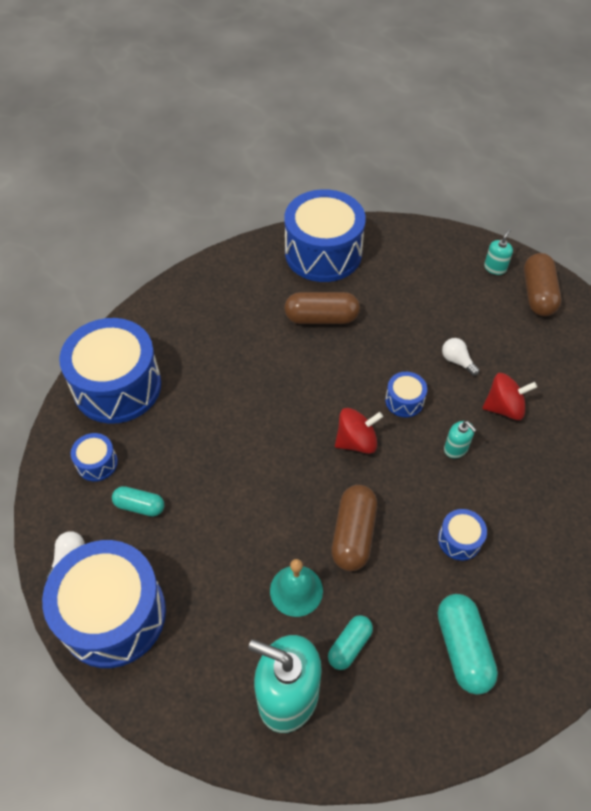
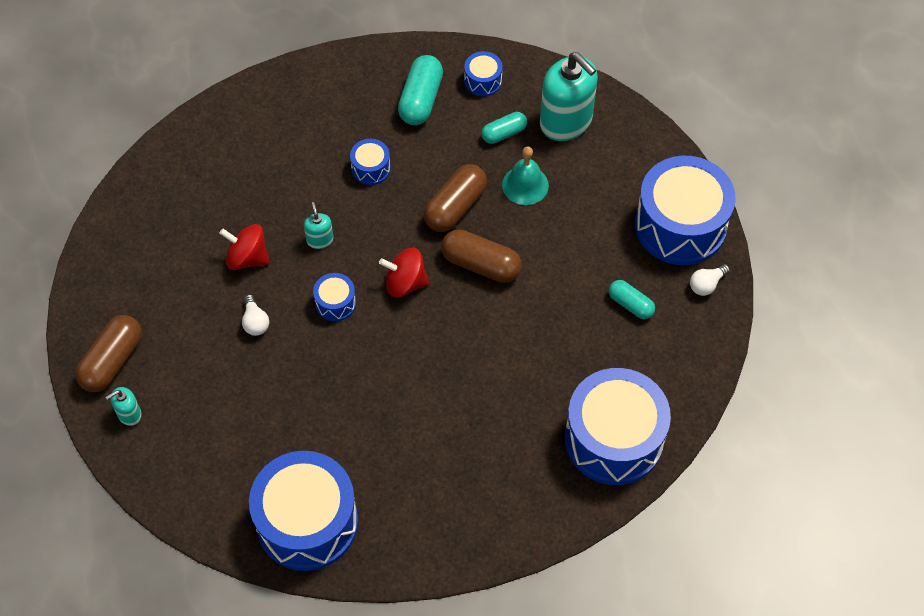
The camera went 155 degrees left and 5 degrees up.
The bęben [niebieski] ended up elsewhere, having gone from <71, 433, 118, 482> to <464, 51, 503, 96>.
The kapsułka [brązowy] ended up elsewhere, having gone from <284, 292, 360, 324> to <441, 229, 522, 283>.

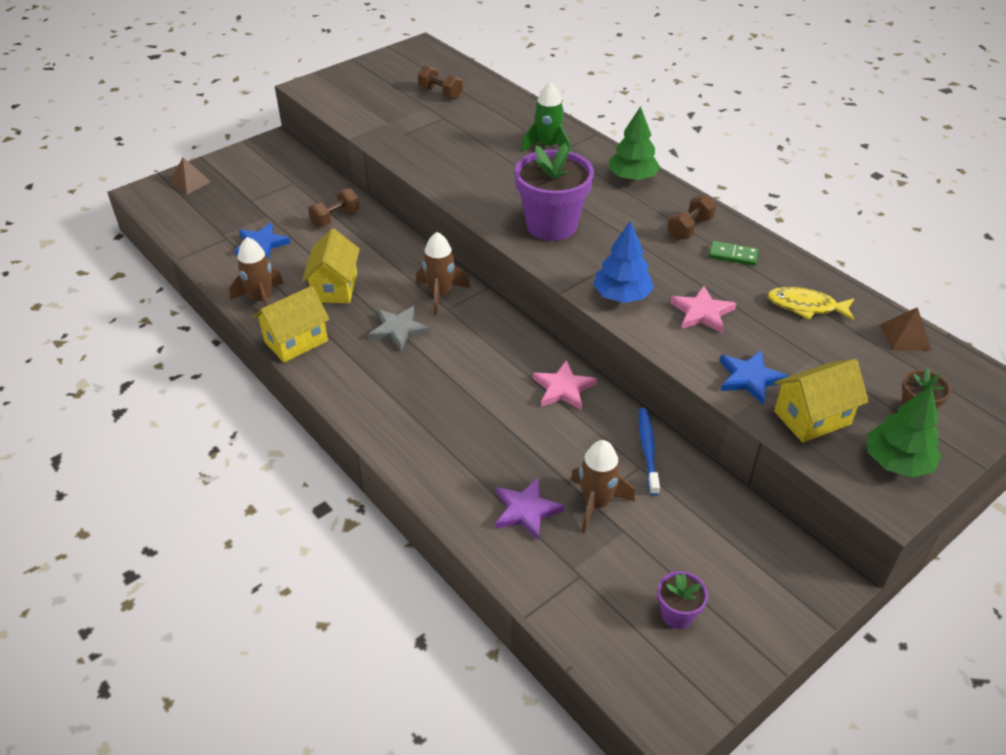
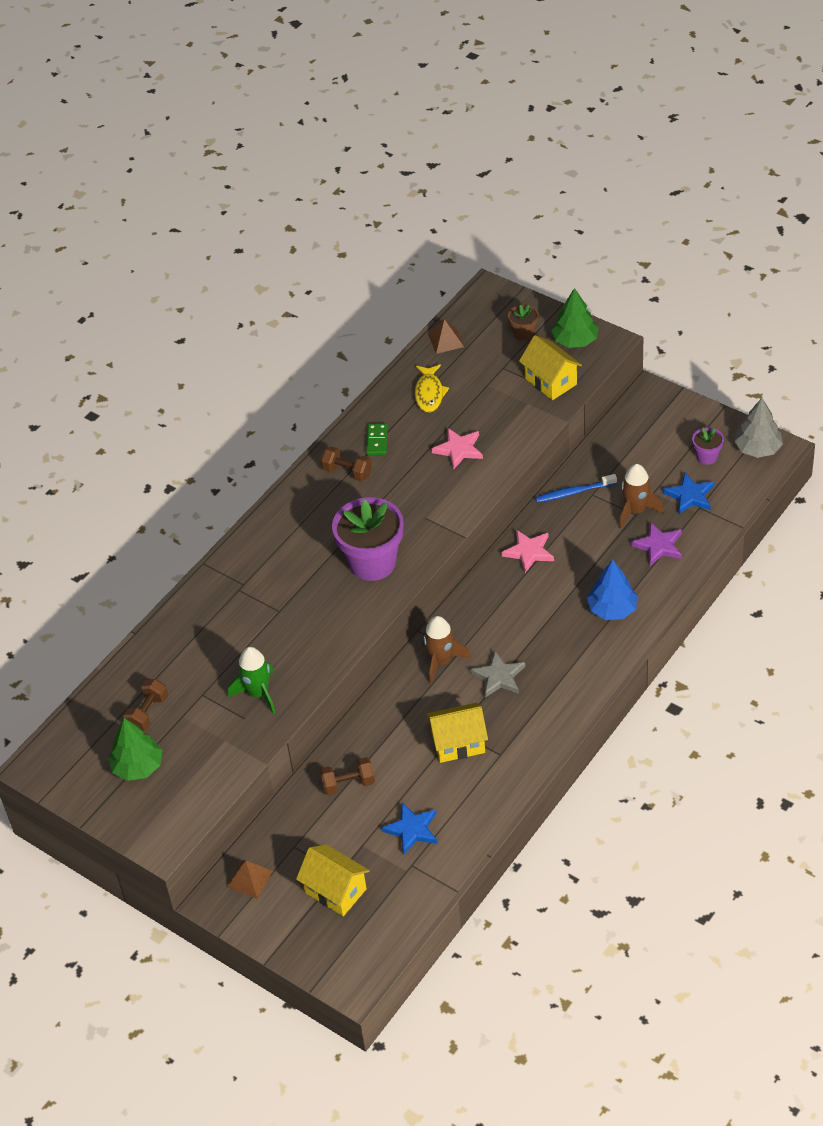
The camera went 100 degrees left and 5 degrees up.
The piramida [brązowy] ended up elsewhere, having gone from <169, 157, 211, 195> to <227, 860, 273, 898>.
The second view lost the rakieta [brązowy] at <229, 237, 284, 307>.
The domek [żółty] ended up elsewhere, having gone from <253, 286, 330, 363> to <296, 844, 370, 916>.
The hantel [brązowy] at <308, 188, 359, 227> ended up facing another way, 45 degrees counterclockwise from before.
The rakieta [zielony] ended up elsewhere, having gone from <521, 82, 571, 152> to <228, 647, 275, 714>.
The drzewko [niebieski] ended up elsewhere, having gone from <593, 221, 654, 303> to <587, 559, 638, 620>.
The drzewko [zielony] ended up elsewhere, having gone from <609, 106, 660, 181> to <108, 718, 162, 781>.
The gwiazda [niebieski] ended up elsewhere, having gone from <720, 350, 789, 405> to <663, 473, 714, 514>.
The second view gained the drzewko [szary] at <734, 398, 783, 458>.

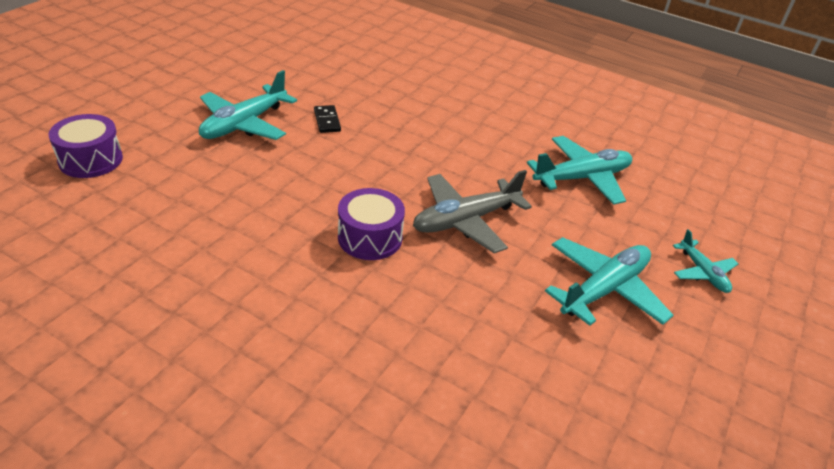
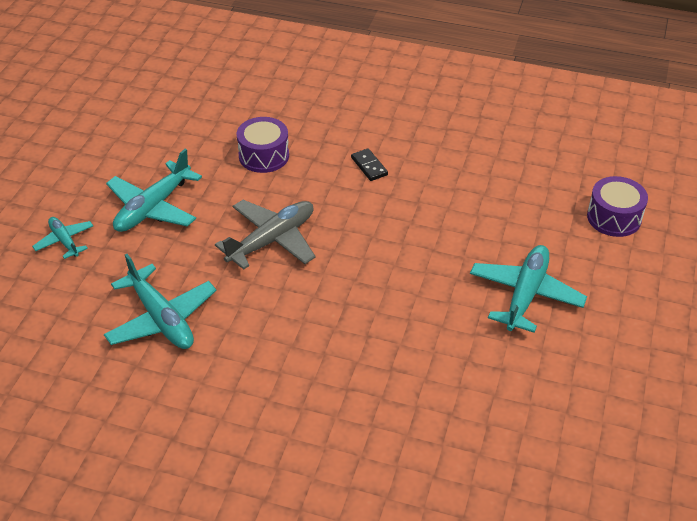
The camera went 170 degrees right and 5 degrees up.
The kostka domina [czarny] ended up elsewhere, having gone from <314, 105, 341, 133> to <351, 148, 388, 181>.
The bęben [fioletowy] ended up elsewhere, having gone from <338, 188, 405, 260> to <237, 117, 289, 173>.
The samolot [turkusowy] at <527, 136, 632, 205> ended up facing another way, 90 degrees counterclockwise from before.

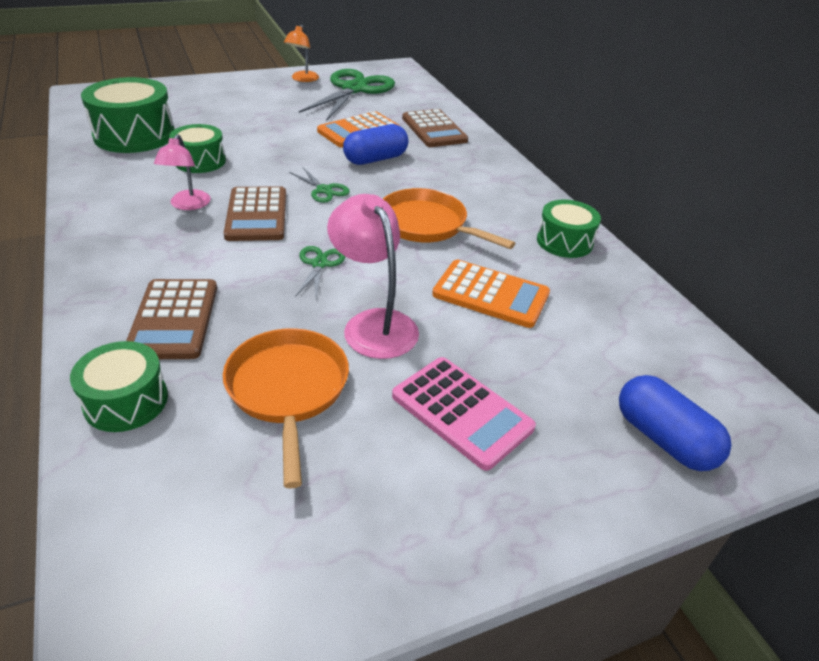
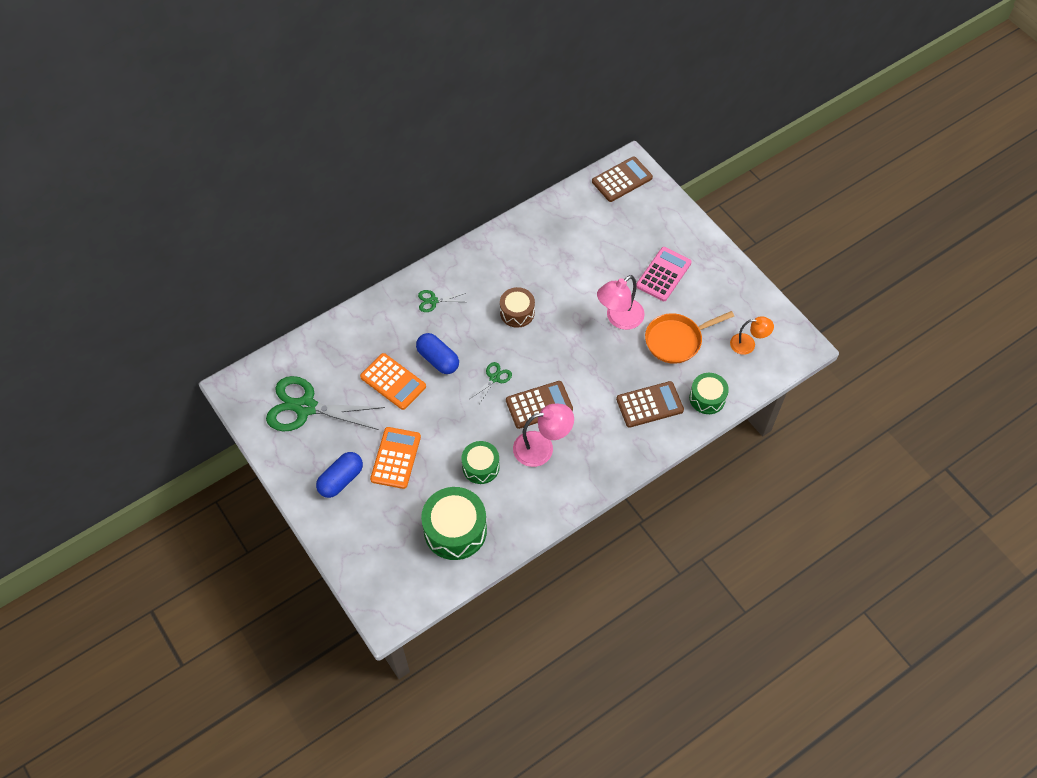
The camera went 100 degrees left and 20 degrees up.
The size of the lampka [różowy] at <154, 134, 211, 210> changed by a factor of 1.53.
The lampka [pomarańczowy] ended up elsewhere, having gone from <284, 25, 319, 82> to <730, 316, 774, 355>.
The nożyczki [zielony] ended up elsewhere, having gone from <295, 246, 345, 298> to <418, 290, 466, 312>.
Where the patelnia [pomarańczowy] stood at <383, 188, 515, 249>, the bęben [brązowy] came to stand at <500, 287, 535, 328>.
The kalkulator [brązowy] ended up elsewhere, having gone from <402, 109, 468, 147> to <592, 157, 653, 202>.
The kalkulator [pomarańczowy] ended up elsewhere, having gone from <432, 260, 550, 328> to <370, 427, 421, 489>.
The second view lost the bęben [zielony] at <537, 200, 601, 258>.
The kapsułka [niebieski] ended up elsewhere, having gone from <619, 375, 732, 471> to <316, 452, 363, 498>.

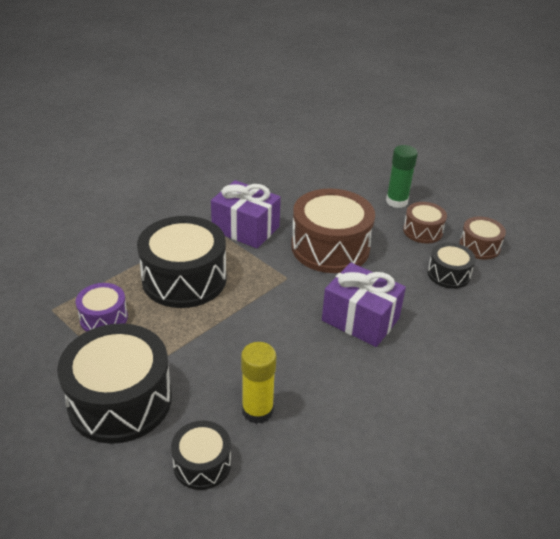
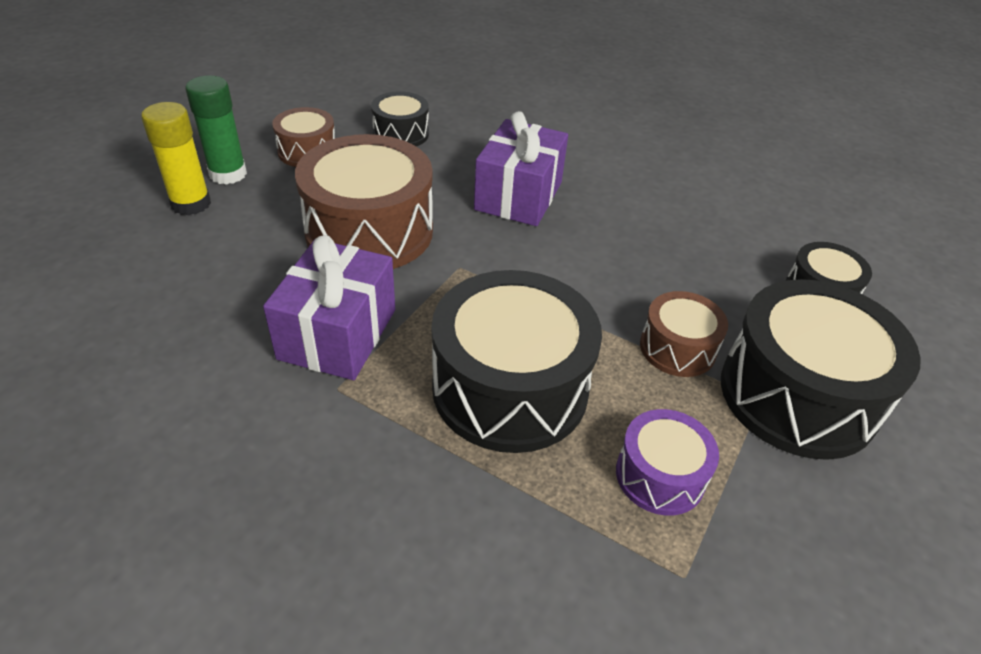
The camera went 105 degrees left and 5 degrees up.
The klej w sztyfcie [żółty] ended up elsewhere, having gone from <241, 342, 277, 424> to <141, 102, 211, 216>.
The bęben [brązowy] ended up elsewhere, having gone from <459, 217, 506, 260> to <640, 291, 728, 377>.

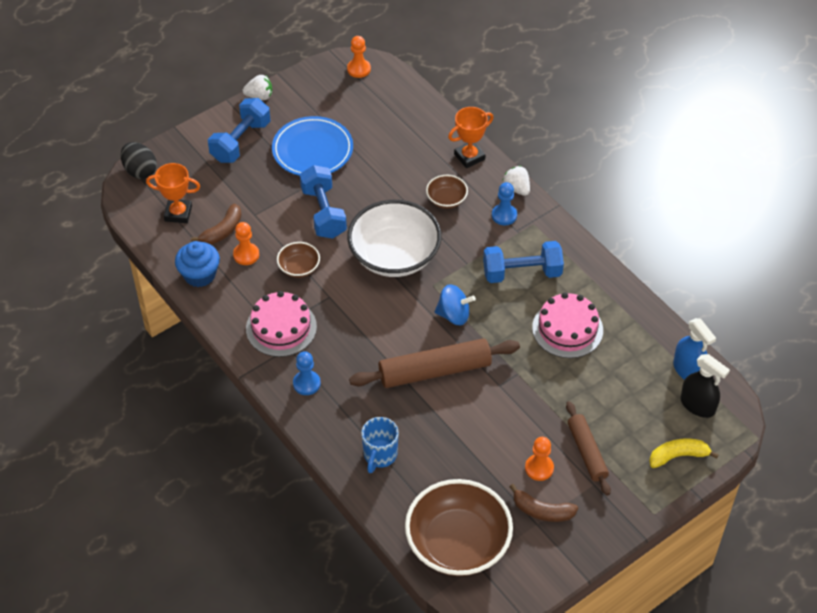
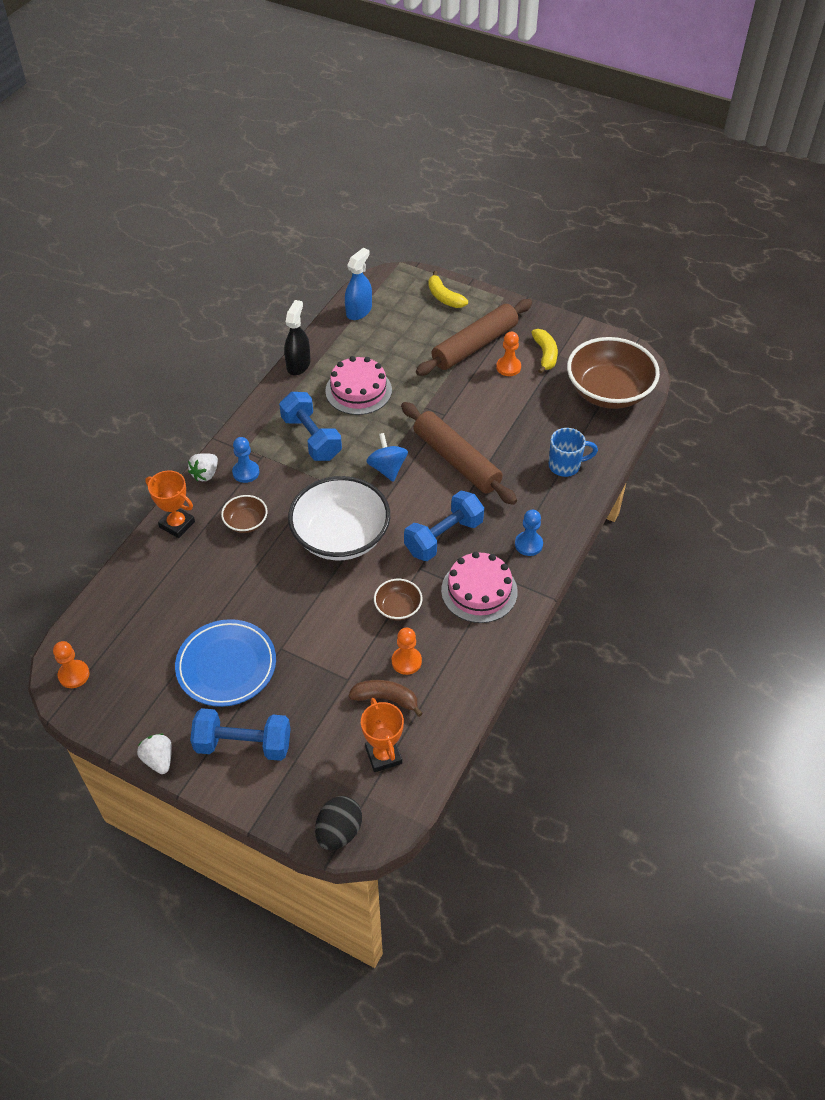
The camera went 115 degrees left and 0 degrees up.
The second view lost the muffinka [niebieski] at <175, 241, 220, 287>.
The hantel [niebieski] ended up elsewhere, having gone from <300, 165, 347, 239> to <404, 491, 484, 561>.
What was the banan [brązowy] at <509, 484, 578, 522> turned into the banan [żółty] at <531, 329, 558, 374>.
The size of the wałek do ciasta [brązowy] at <566, 401, 611, 496> changed by a factor of 1.62.
The spryskiwacz [czarny] ended up elsewhere, having gone from <680, 354, 730, 418> to <284, 300, 310, 375>.

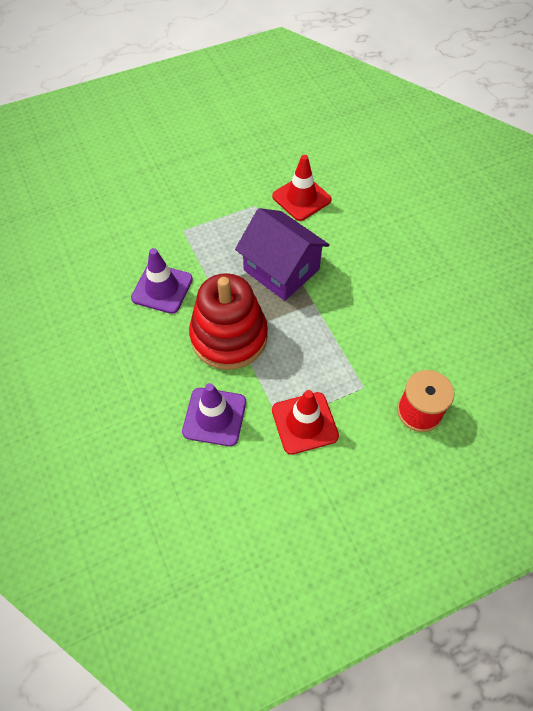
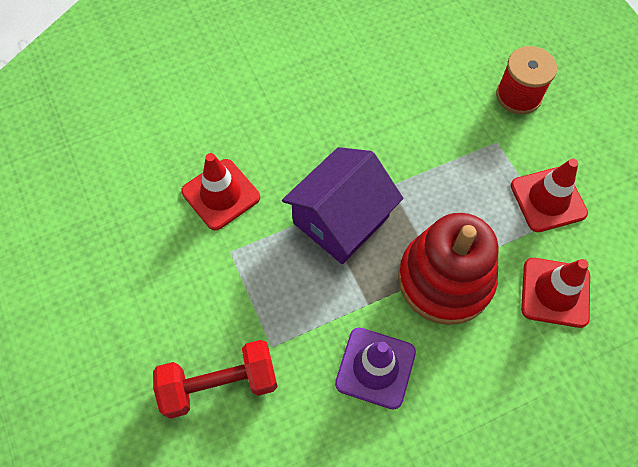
The camera went 90 degrees left and 5 degrees up.
What was the pachołek [fioletowy] at <182, 383, 246, 446> turned into the pachołek [czerwony] at <521, 258, 590, 328>.
The second view gained the hantel [czerwony] at <153, 340, 278, 419>.

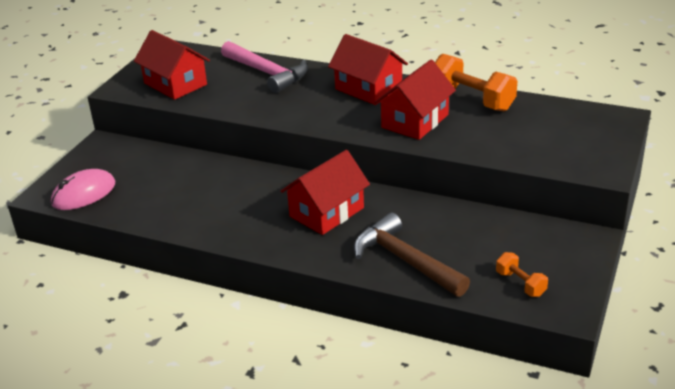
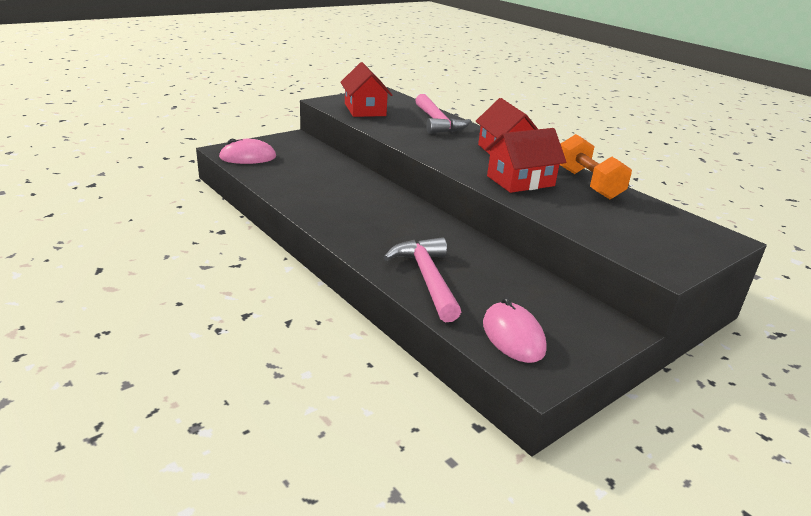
The camera went 25 degrees right and 5 degrees down.
The second view lost the domek [czerwony] at <280, 150, 370, 235>.
What was the młotek [brązowy] at <353, 213, 470, 297> turned into the młotek [różowy] at <383, 237, 461, 322>.
Where the hantel [pomarańczowy] stood at <496, 252, 548, 297>, the myszka [różowy] came to stand at <483, 298, 547, 363>.

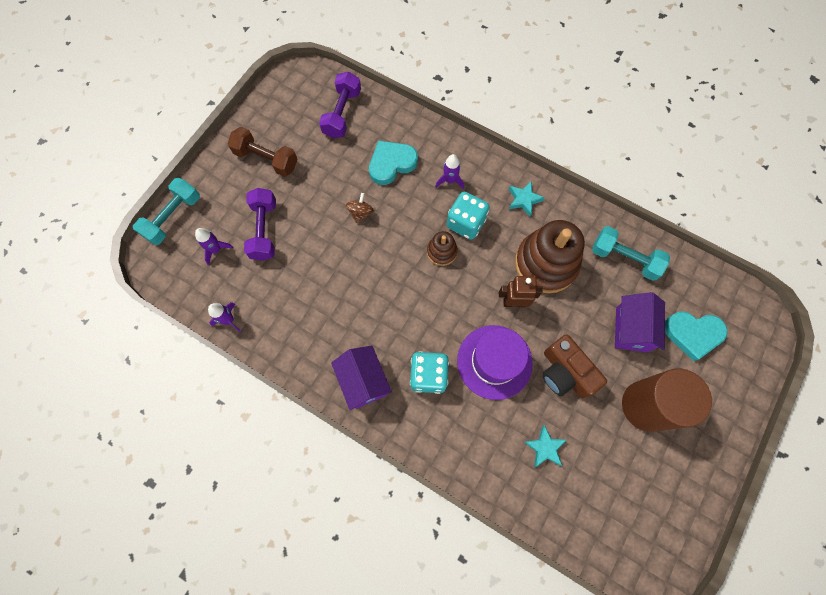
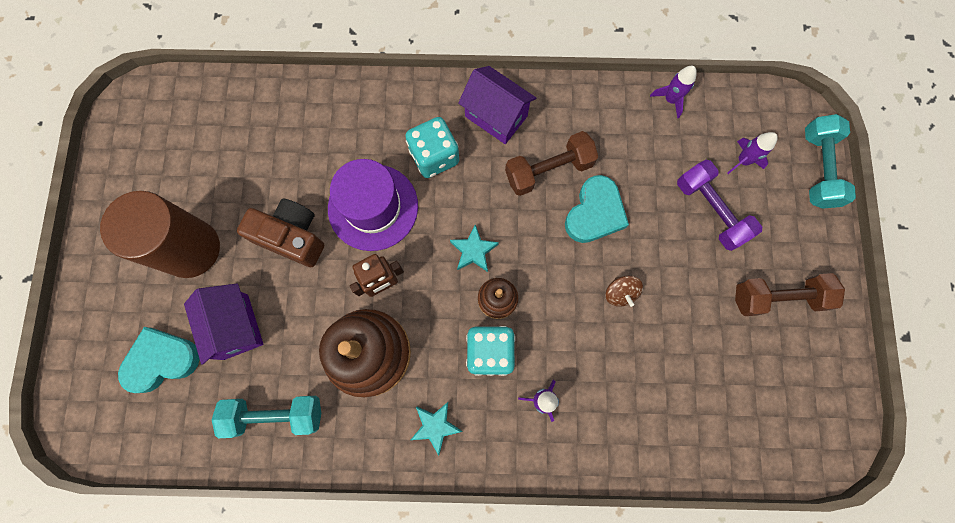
The camera went 150 degrees right and 5 degrees up.
The second view lost the hantel [fioletowy] at <319, 72, 361, 138>.
The serce [turkusowy] ended up elsewhere, having gone from <369, 141, 418, 185> to <565, 175, 629, 243>.
The gwiazda [turkusowy] ended up elsewhere, having gone from <524, 425, 566, 467> to <450, 225, 499, 272>.
The second view gained the hantel [brązowy] at <505, 131, 598, 196>.

